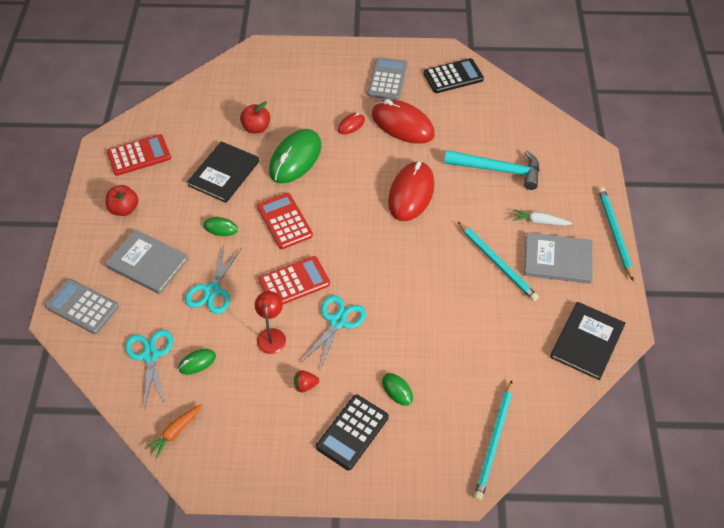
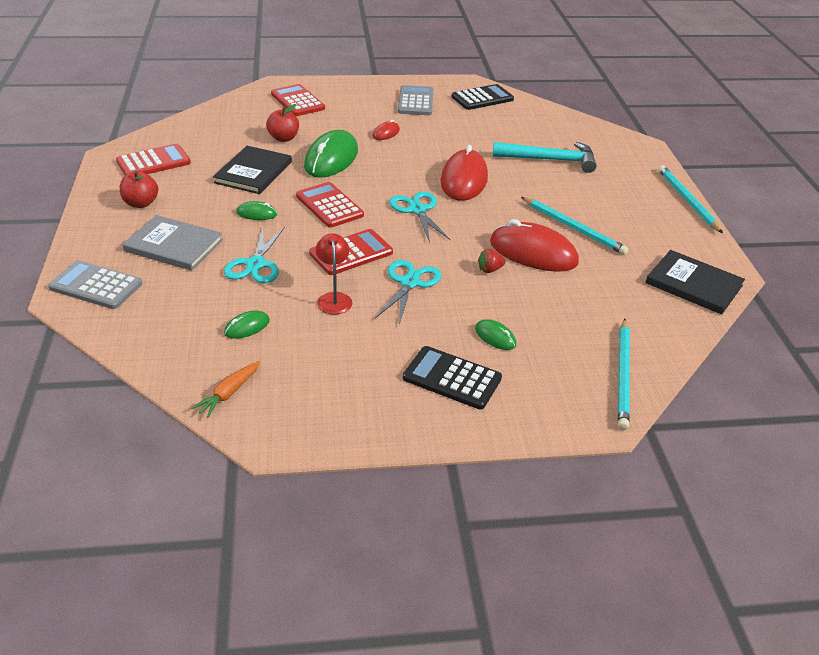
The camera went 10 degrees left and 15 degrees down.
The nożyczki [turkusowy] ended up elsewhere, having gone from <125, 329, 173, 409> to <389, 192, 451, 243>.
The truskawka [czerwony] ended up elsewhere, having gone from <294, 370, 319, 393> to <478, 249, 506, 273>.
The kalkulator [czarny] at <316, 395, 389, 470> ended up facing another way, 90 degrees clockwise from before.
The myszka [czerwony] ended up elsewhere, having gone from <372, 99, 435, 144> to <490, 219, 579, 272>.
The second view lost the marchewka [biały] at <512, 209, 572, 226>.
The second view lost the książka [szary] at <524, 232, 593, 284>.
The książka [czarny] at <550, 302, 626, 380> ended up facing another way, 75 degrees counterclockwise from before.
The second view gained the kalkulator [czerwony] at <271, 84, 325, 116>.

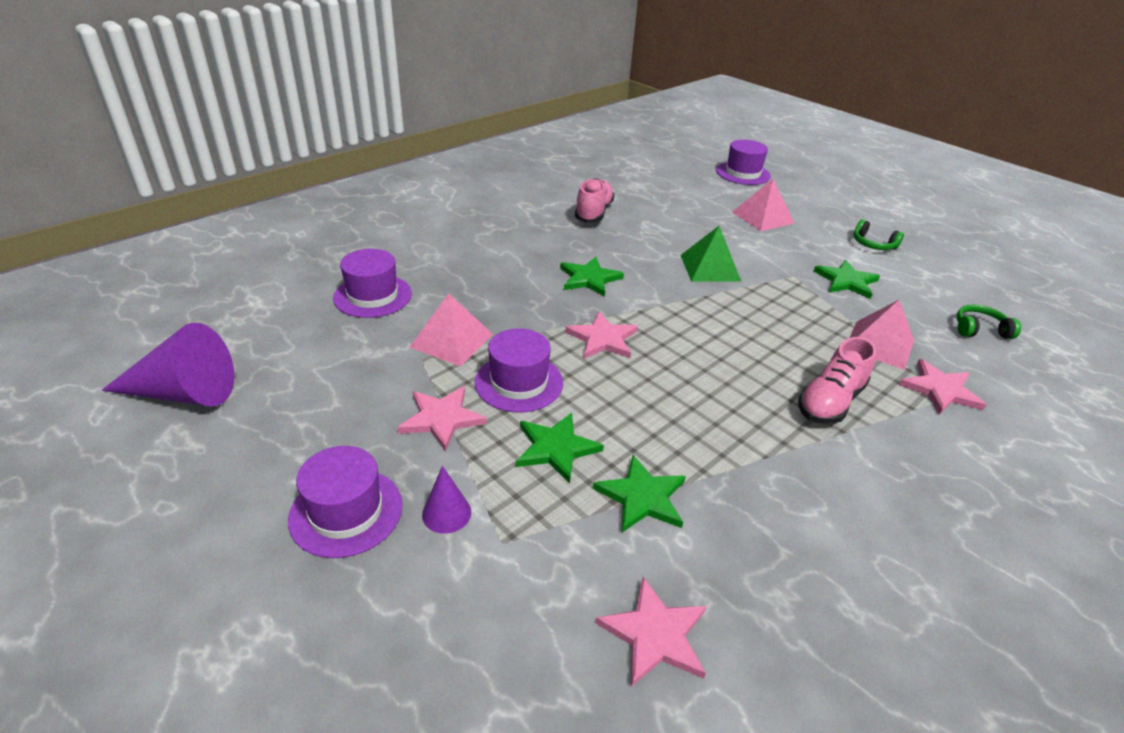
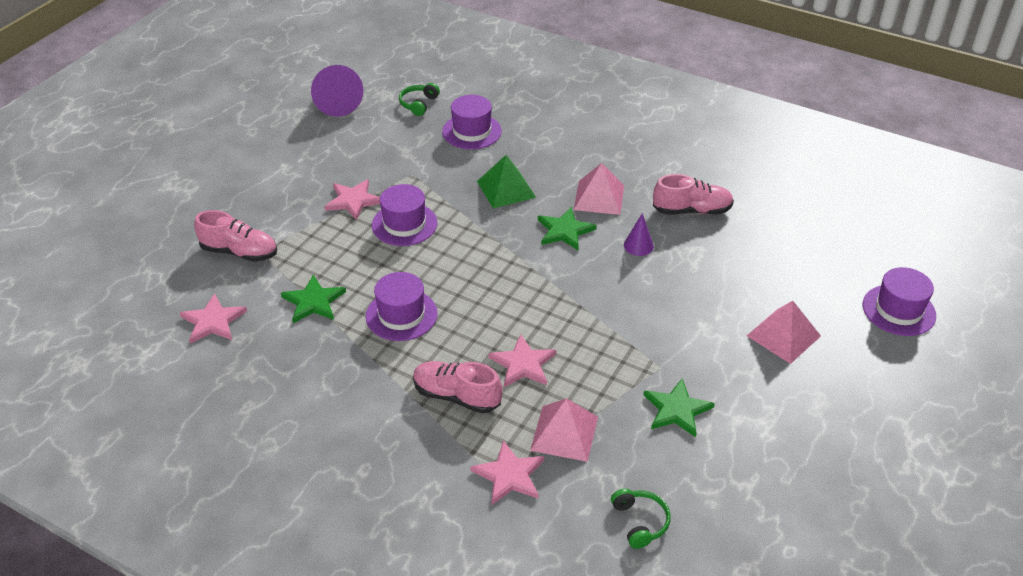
The camera went 75 degrees right and 5 degrees up.
The kapelusz [fioletowy] ended up elsewhere, having gone from <288, 446, 403, 558> to <366, 272, 438, 341>.
The piramida [różowy] ended up elsewhere, having gone from <409, 293, 493, 366> to <574, 163, 624, 215>.
The stożek [fioletowy] ended up elsewhere, having gone from <422, 466, 471, 534> to <624, 213, 654, 256>.
The second view lost the gwiazda [zielony] at <516, 413, 604, 483>.
The gwiazda [różowy] ended up elsewhere, having gone from <565, 312, 638, 359> to <488, 334, 556, 387>.
The piramida [zielony] ended up elsewhere, having gone from <680, 226, 741, 281> to <477, 155, 536, 208>.
The słuchawki [zielony] ended up elsewhere, having gone from <854, 219, 904, 250> to <399, 83, 440, 116>.
The second view gained the but [różowy] at <194, 210, 277, 262>.

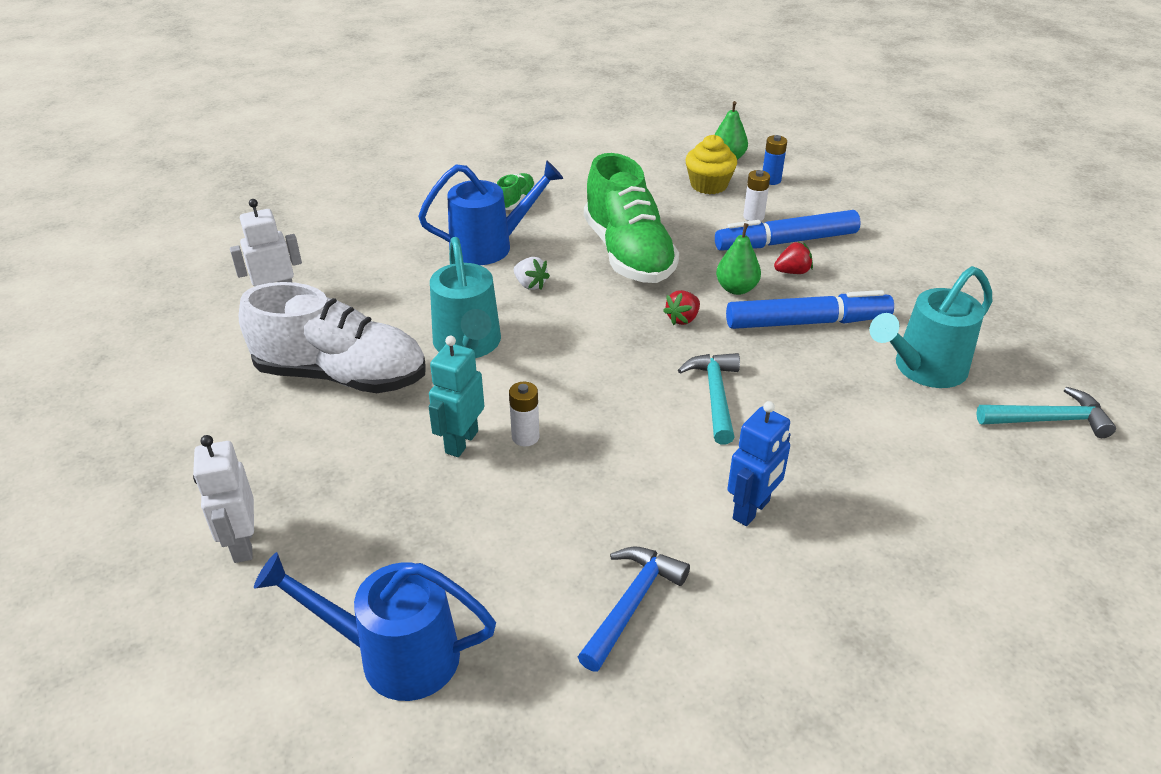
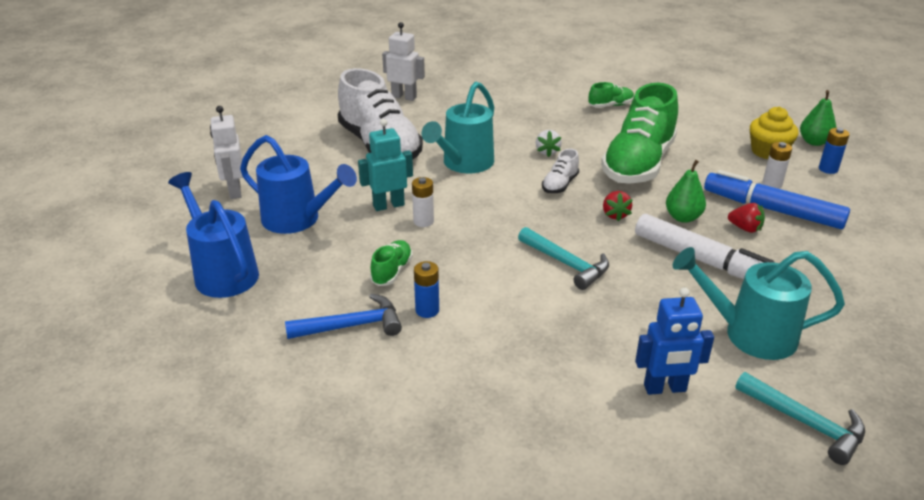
The camera went 45 degrees right and 5 degrees down.
The robot [biały] at <193, 435, 254, 563> ended up facing another way, 45 degrees counterclockwise from before.
The konewka [niebieski] ended up elsewhere, having gone from <418, 160, 563, 265> to <240, 135, 357, 234>.
The truskawka [czerwony] at <663, 290, 700, 325> ended up facing another way, 90 degrees counterclockwise from before.
The młotek [turkusowy] at <678, 353, 740, 444> ended up facing another way, 90 degrees clockwise from before.
What was the flamaster [niebieski] at <726, 290, 894, 329> turned into the flamaster [biały] at <635, 214, 775, 279>.
The robot [niebieski] ended up elsewhere, having gone from <727, 401, 790, 526> to <635, 287, 714, 395>.
The second view gained the but [zielony] at <370, 240, 413, 286>.
The second view gained the bateria [niebieski] at <414, 261, 439, 318>.
The second view gained the but [biały] at <542, 149, 579, 194>.

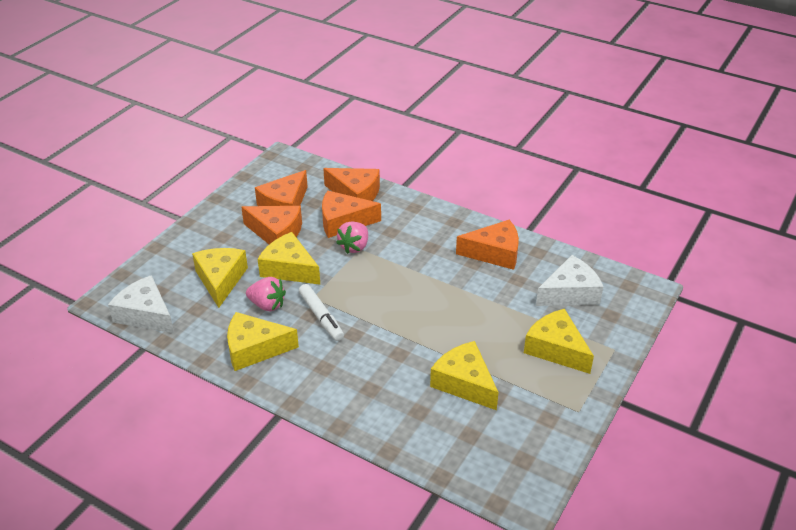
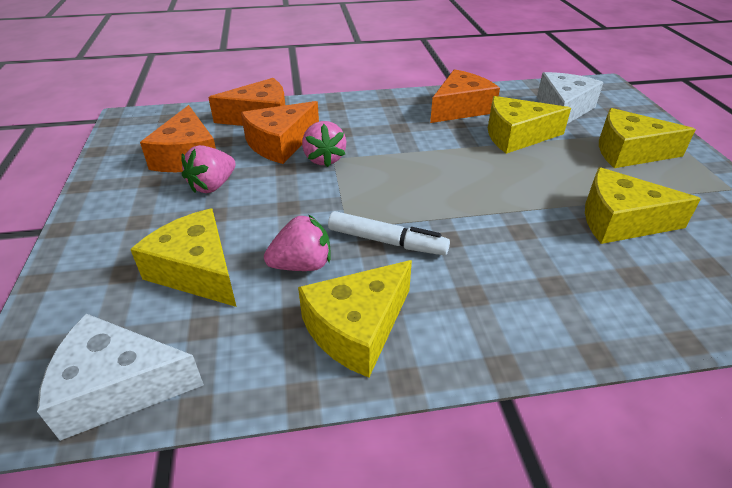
The camera went 40 degrees left and 0 degrees up.
Where the ser [pomarańczowy] stood at <241, 206, 302, 244>, the truskawka [różowy] came to stand at <181, 145, 236, 193>.
The ser [żółty] ended up elsewhere, having gone from <258, 232, 320, 285> to <488, 96, 571, 154>.

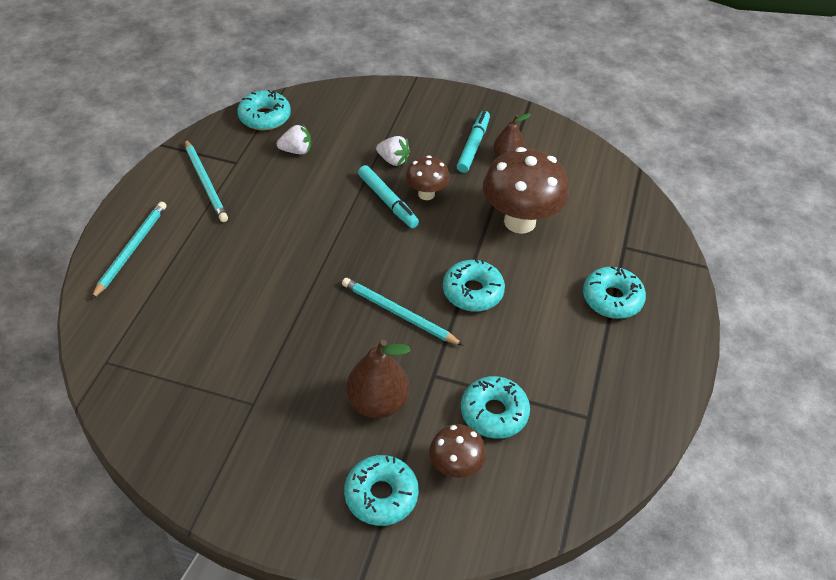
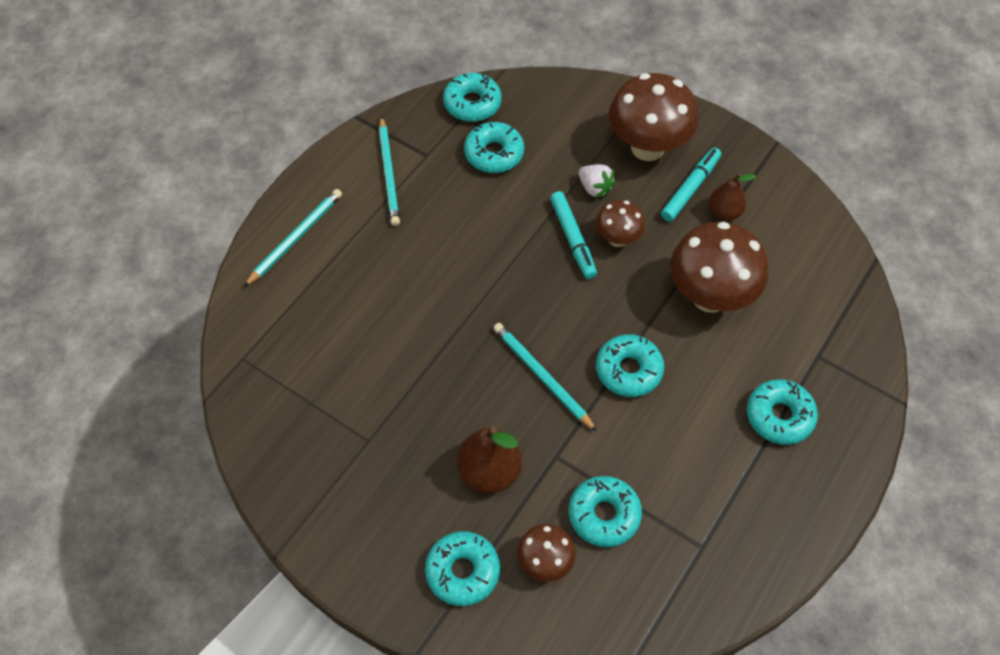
The camera went 20 degrees right and 10 degrees up.
Where the truskawka [biały] stood at <277, 125, 311, 154>, the donut [turkusowy] came to stand at <464, 122, 524, 173>.
The second view gained the grzyb [brązowy] at <609, 73, 699, 161>.

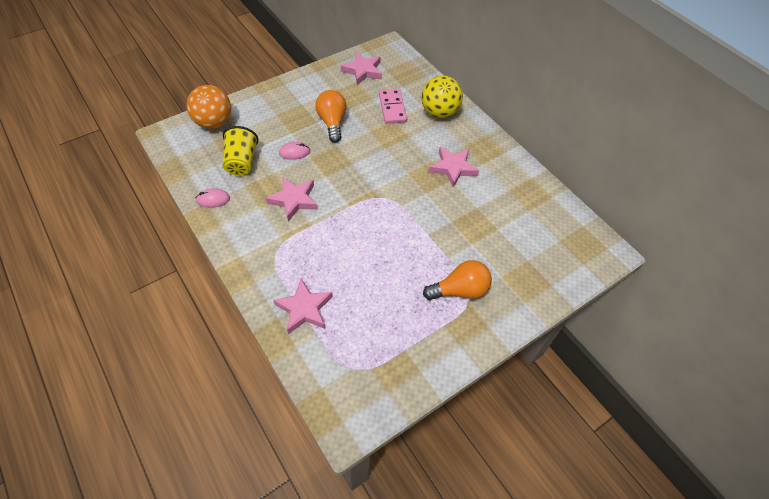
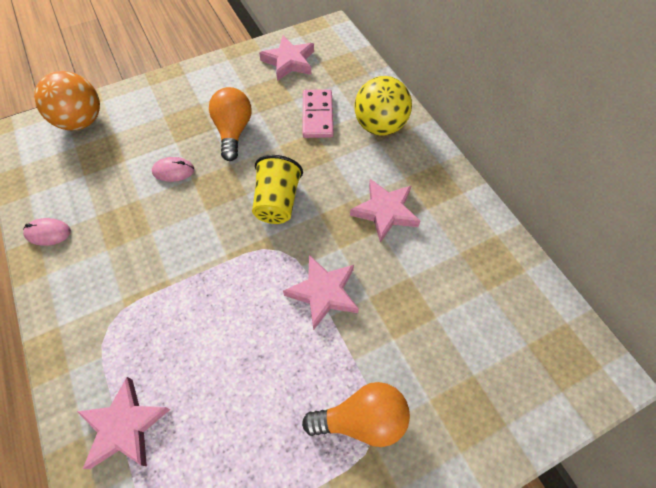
The camera went 10 degrees right and 5 degrees up.
The szklanka [żółty] ended up elsewhere, having gone from <223, 126, 258, 176> to <252, 155, 303, 224>.
The gwiazda [różowy] ended up elsewhere, having gone from <266, 176, 318, 222> to <283, 255, 359, 331>.

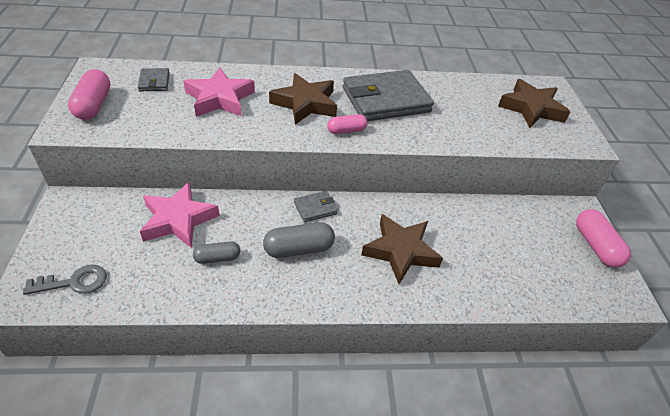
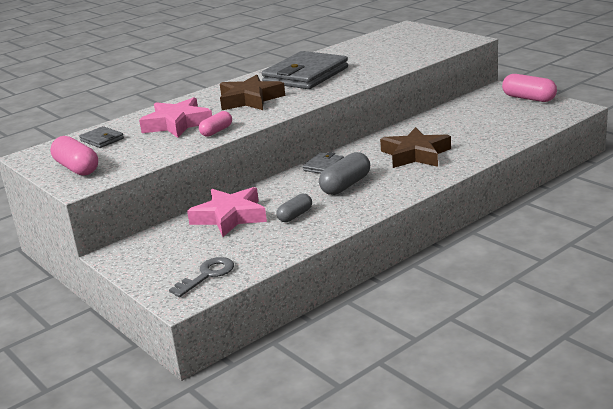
The camera went 30 degrees left and 20 degrees down.
The kapsułka [różowy] ended up elsewhere, having gone from <327, 114, 367, 134> to <199, 111, 232, 137>.
The second view lost the gwiazda [brązowy] at <498, 79, 570, 128>.

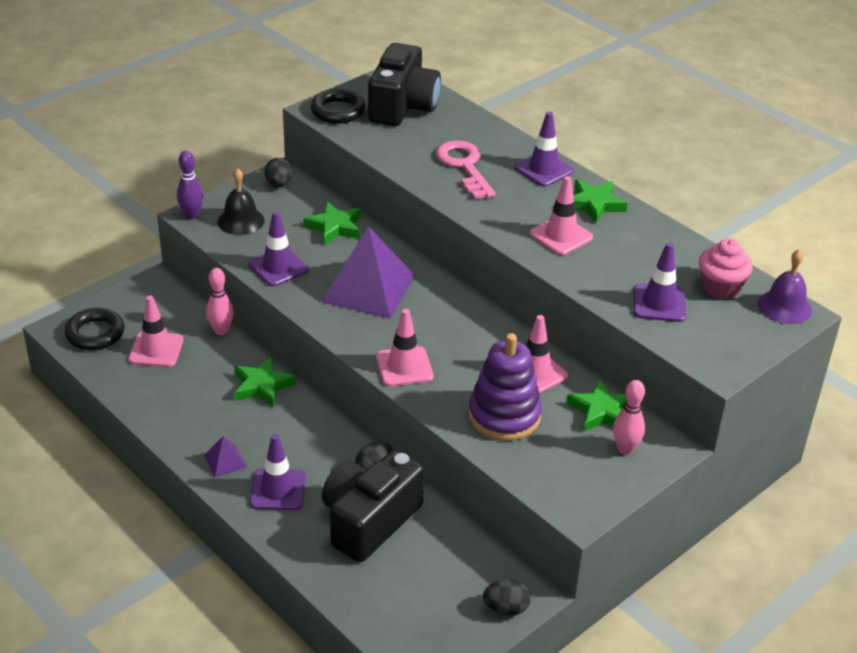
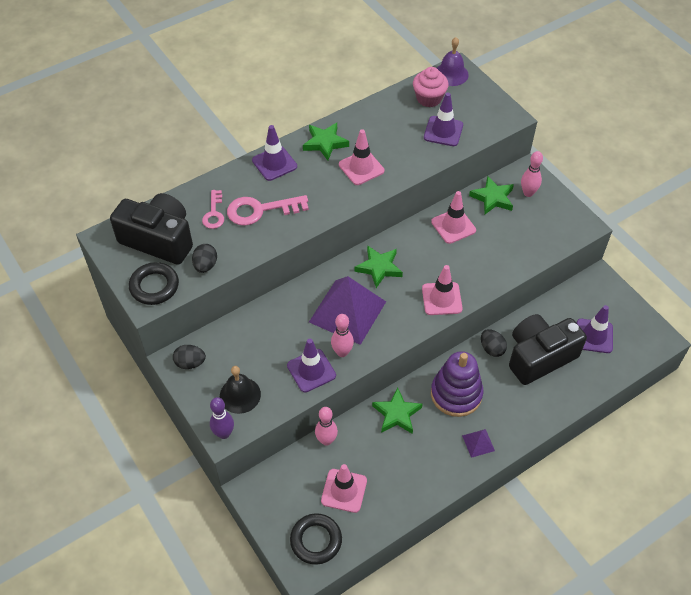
The camera went 80 degrees left and 15 degrees up.
The pachołek [fioletowy] ended up elsewhere, having gone from <250, 434, 306, 510> to <577, 305, 613, 353>.
The gwiazda [zielony] ended up elsewhere, having gone from <303, 202, 361, 245> to <354, 246, 403, 288>.
The aparat fotograficzny [czarny] at <322, 450, 425, 562> ended up facing another way, 105 degrees clockwise from before.
The zabawka nakładanka [fioletowy] ended up elsewhere, having gone from <468, 333, 542, 441> to <431, 351, 483, 417>.
The jajko [czarny] ended up elsewhere, having gone from <483, 579, 531, 616> to <192, 244, 217, 273>.
The second view gained the klucz [różowy] at <202, 190, 224, 229>.
The second view gained the kręgiel [różowy] at <331, 314, 354, 357>.

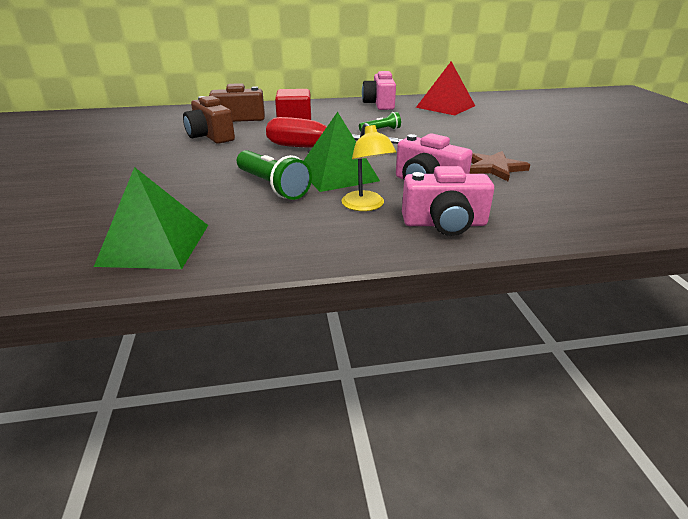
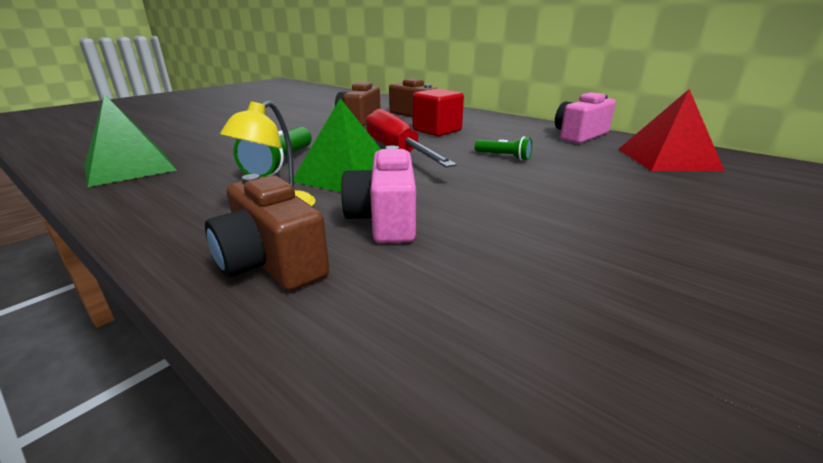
The camera went 50 degrees right and 5 degrees down.
What was the aparat fotograficzny [różowy] at <402, 166, 494, 236> turned into the aparat fotograficzny [brązowy] at <205, 174, 329, 291>.
The second view lost the gwiazda [brązowy] at <469, 151, 530, 181>.

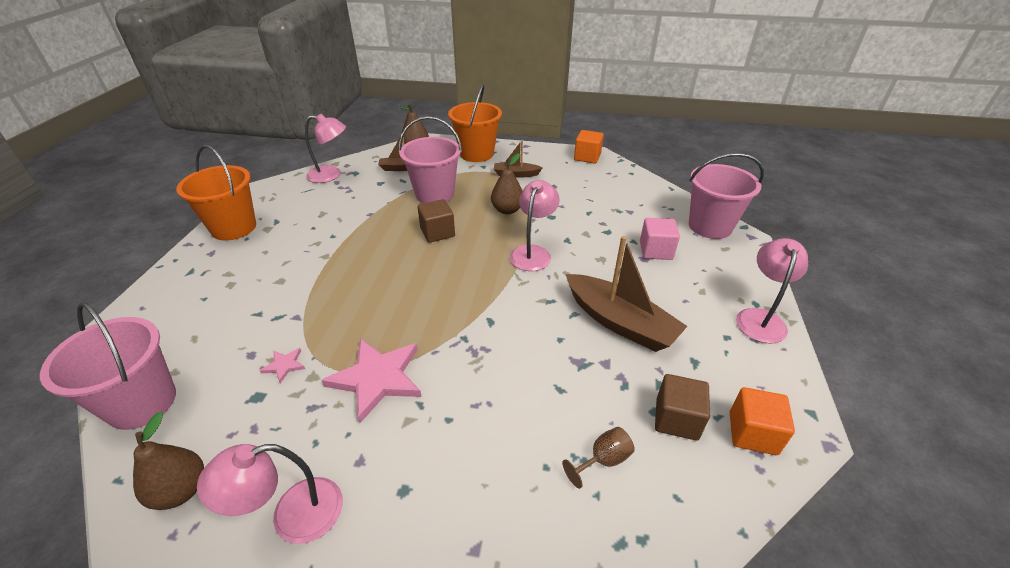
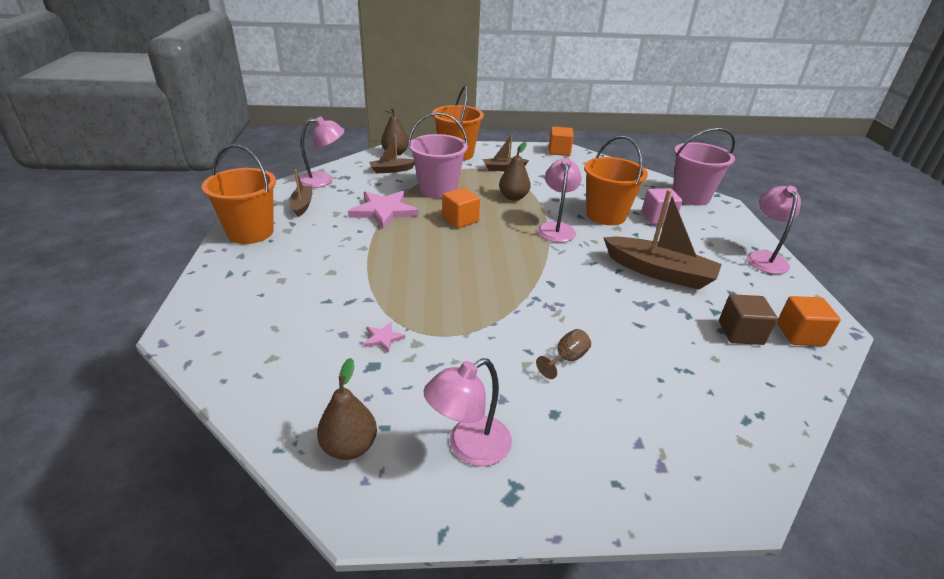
The camera went 15 degrees left and 5 degrees down.
The second view lost the wiadro [różowy] at <40, 302, 176, 430>.
The gwiazda [różowy] ended up elsewhere, having gone from <322, 338, 422, 423> to <348, 191, 418, 229>.
What was the sześcian [brązowy] at <417, 199, 455, 243> turned into the sześcian [pomarańczowy] at <442, 188, 480, 228>.
The kielich [brązowy] ended up elsewhere, having gone from <562, 427, 635, 489> to <536, 329, 591, 379>.
The second view gained the łódka [brązowy] at <289, 169, 312, 217>.
The second view gained the wiadro [pomarańczowy] at <584, 136, 648, 225>.

